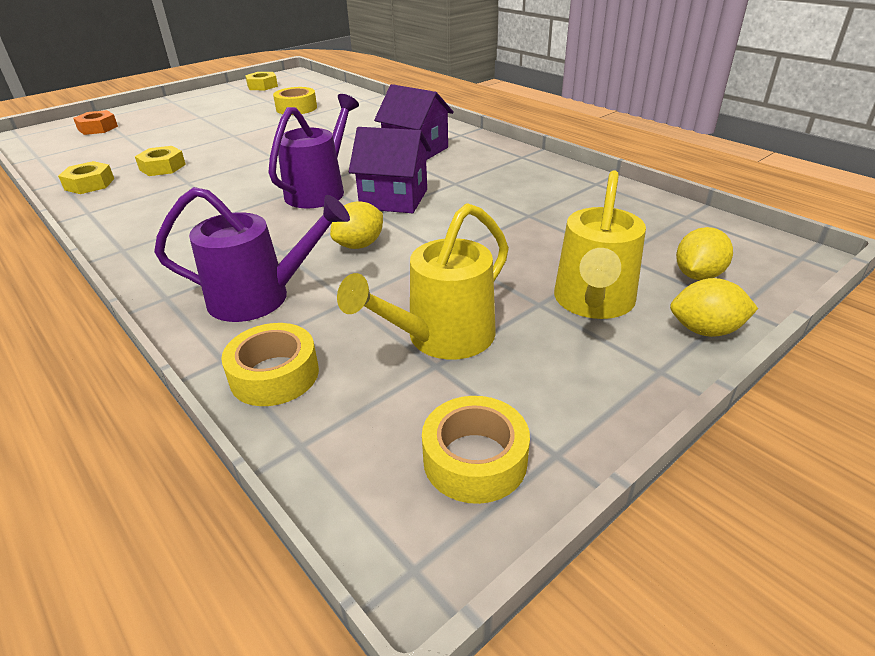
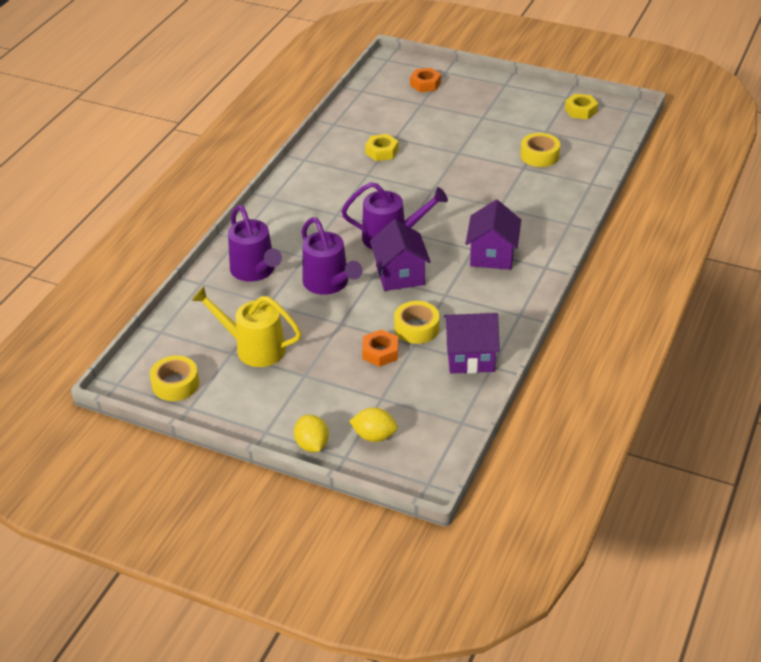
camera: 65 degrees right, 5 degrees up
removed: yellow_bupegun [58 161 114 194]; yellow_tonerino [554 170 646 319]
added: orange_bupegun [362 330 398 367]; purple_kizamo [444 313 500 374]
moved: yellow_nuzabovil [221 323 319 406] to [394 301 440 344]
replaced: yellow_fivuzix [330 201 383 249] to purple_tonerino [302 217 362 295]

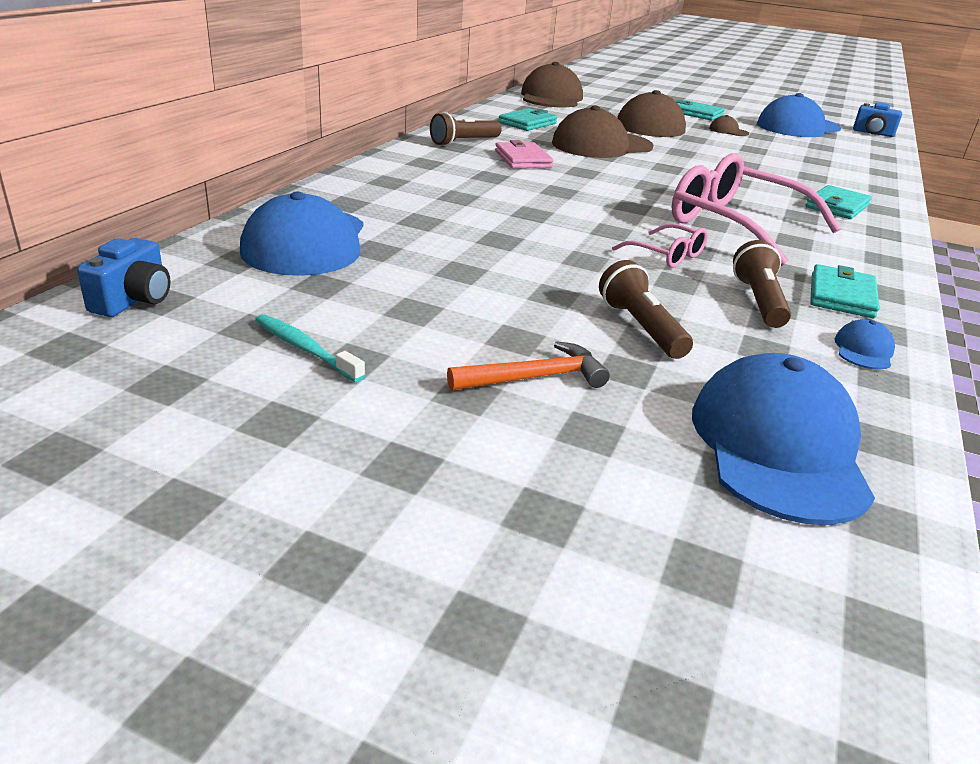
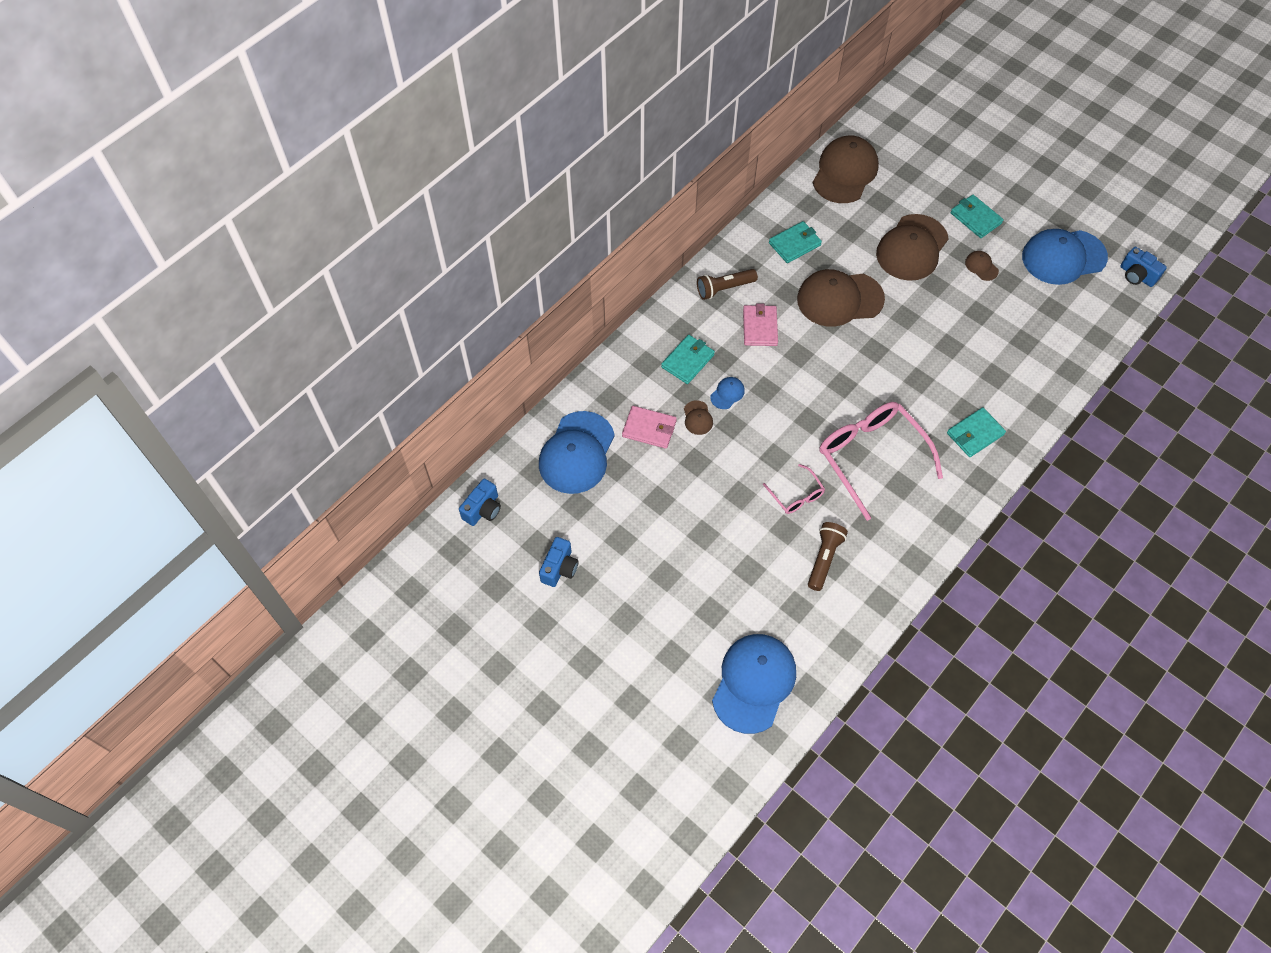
camera: 20 degrees right, 30 degrees up
removed: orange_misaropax [447 341 610 391]; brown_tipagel [599 260 693 359]
added: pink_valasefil [622 406 677 449]; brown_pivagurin [684 400 713 435]
moved: turquoise_valasefil [810 264 880 318] to [661 335 715 384]; blue_pivagurin [835 319 895 370] to [710 377 745 409]
replaced: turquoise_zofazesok [255 314 365 382] to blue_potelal [539 537 578 587]

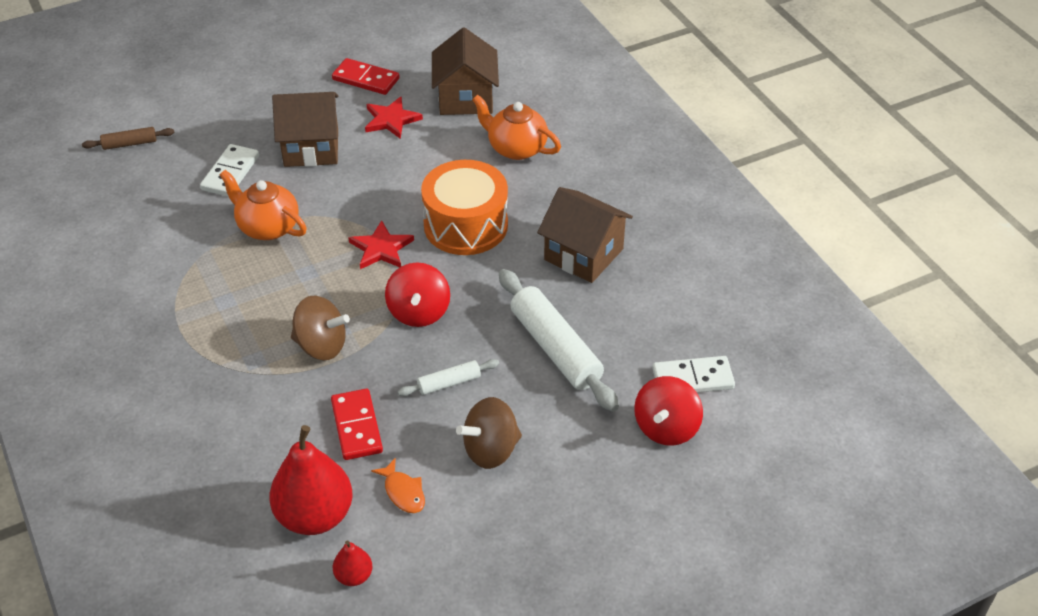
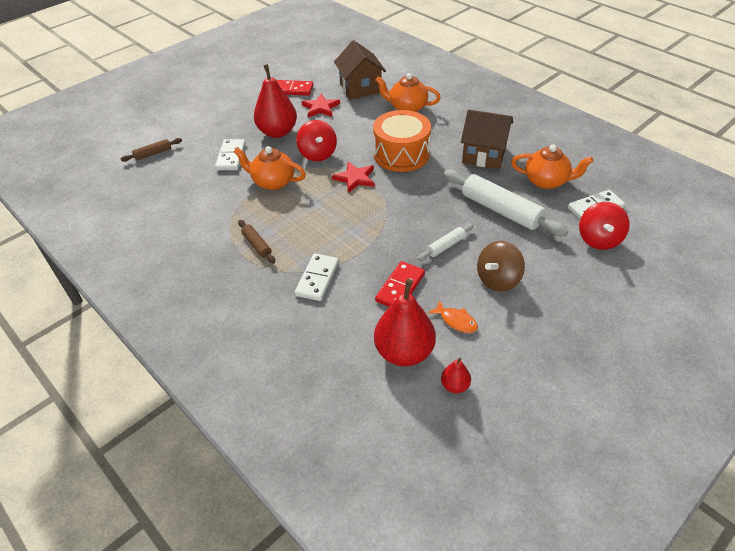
camera: 15 degrees left, 0 degrees up
removed: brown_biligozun [291 296 350 360]
added: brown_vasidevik [238 220 275 264]; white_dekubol [295 253 339 301]; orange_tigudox [511 144 593 189]
moved: red_biligozun [385 263 450 327] to [296 120 337 161]
replaced: brown_kizamo [272 92 338 167] to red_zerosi [254 64 297 138]
turned: red_dekubol [331 389 383 460] = [375 261 425 307] 60 degrees clockwise

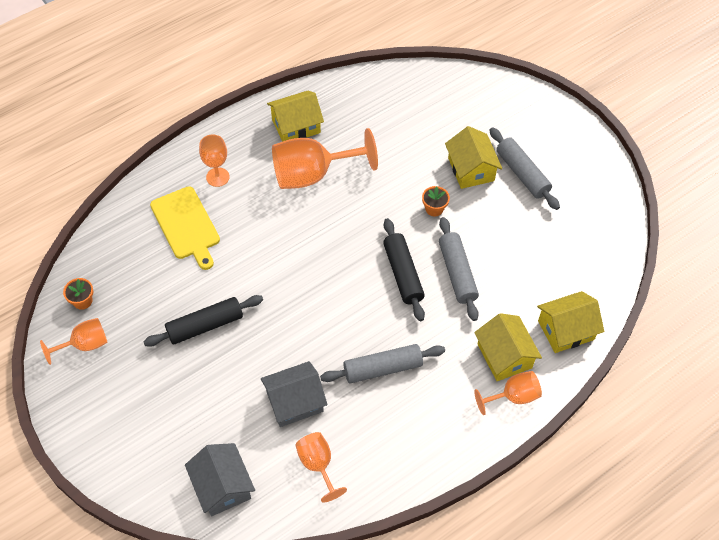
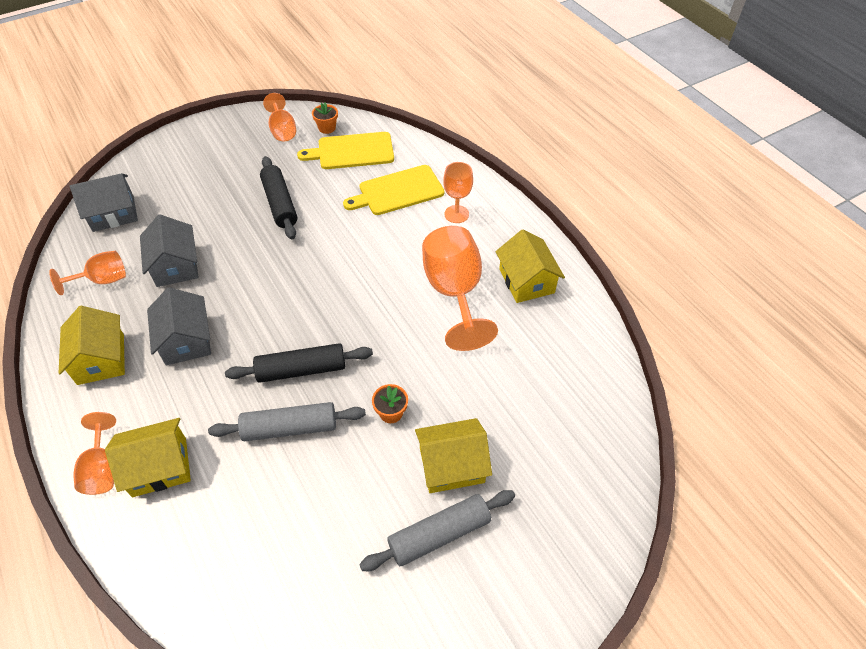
camera: 95 degrees right, 5 degrees down
added: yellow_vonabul [297 132 394 169]
moved: yellow_kizamo [537 291 604 353] to [59 306 125 385]
replaced: grey_vasidevik [320 344 445 384] to grey_kizamo [147 287 211 366]

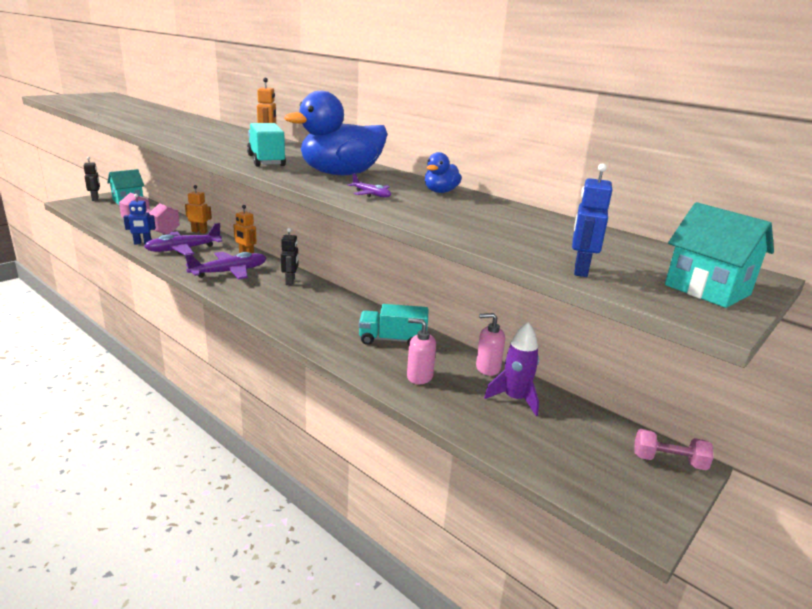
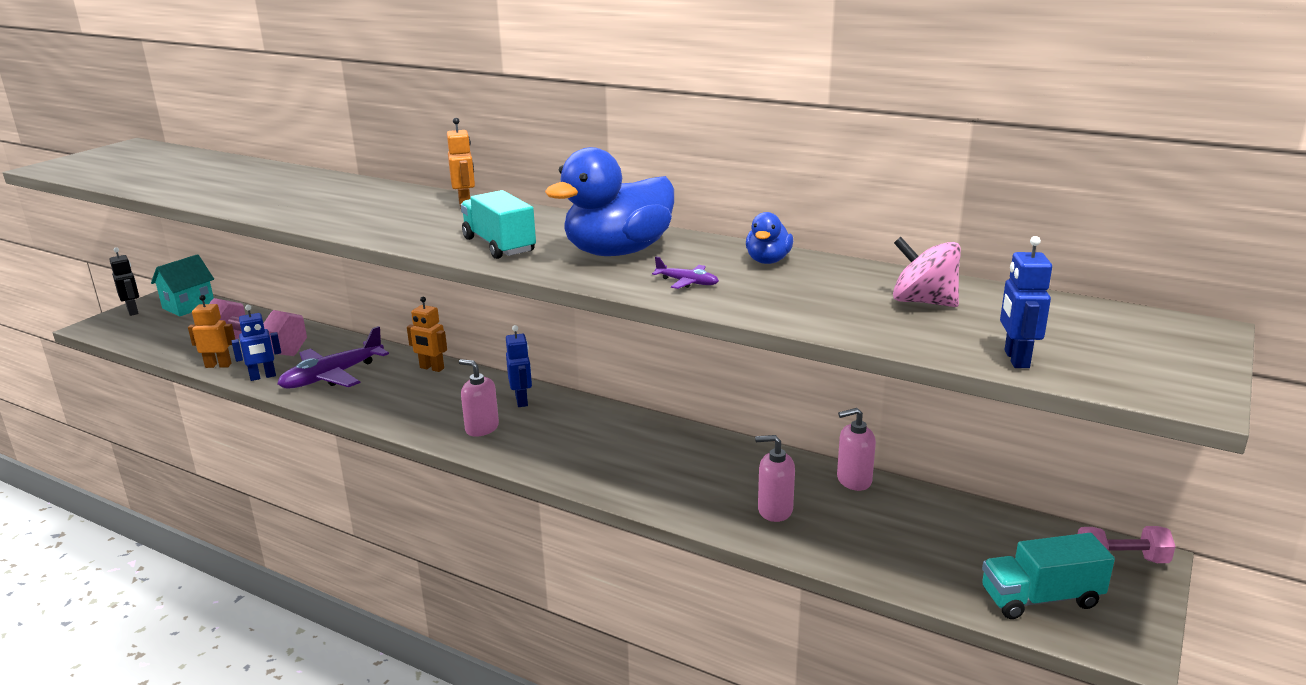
camera: 10 degrees left, 0 degrees up
removed: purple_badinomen [185 252 266 279]; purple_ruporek [484 322 539 416]; turquoise_kizamo [665 202 774 308]
added: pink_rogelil [459 359 499 437]; pink_biligozun [893 237 961 307]
moved: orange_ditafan [185 185 212 234] to [188 295 235 368]; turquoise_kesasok [359 304 428 346] to [982 533 1115 619]
recoloured: black_ditafan [281 228 298 285] to blue_ditafan [506 325 532 407]

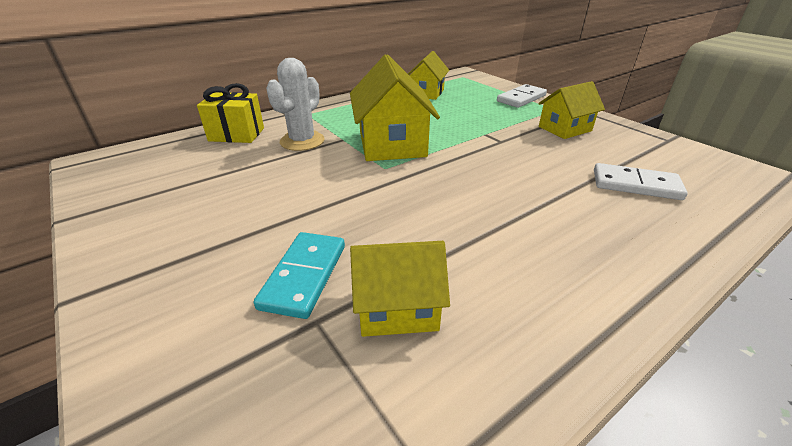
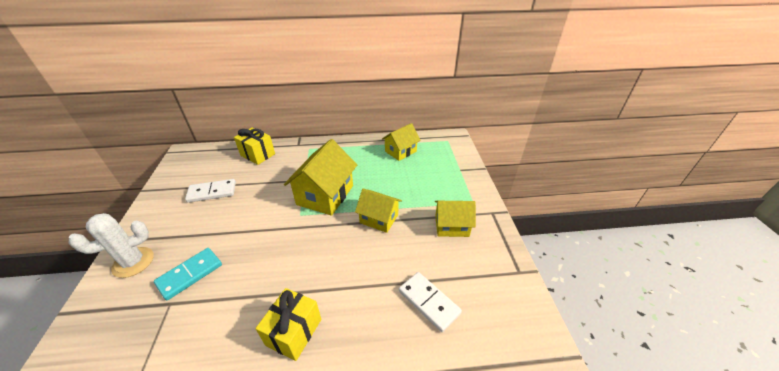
camera: 30 degrees right, 5 degrees up
added: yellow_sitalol [256 288 321 361]
moved: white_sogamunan [266 58 325 151] to [69 213 154 278]; white_dekubol [497 84 547 108] to [185 179 236 203]; yellow_kizamo [350 241 450 337] to [355 189 402 233]

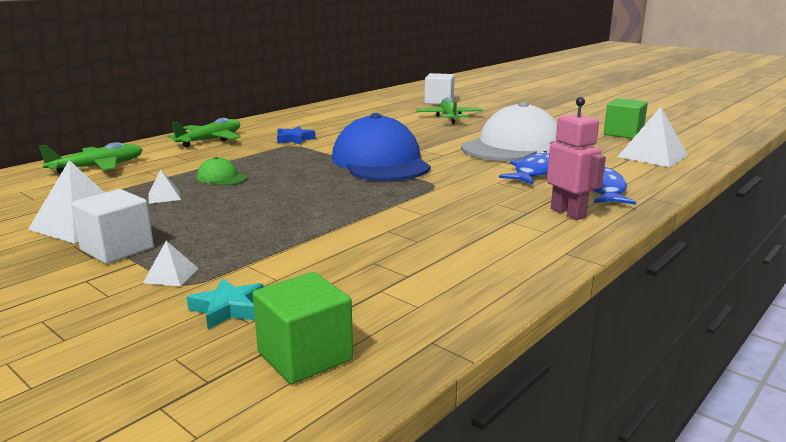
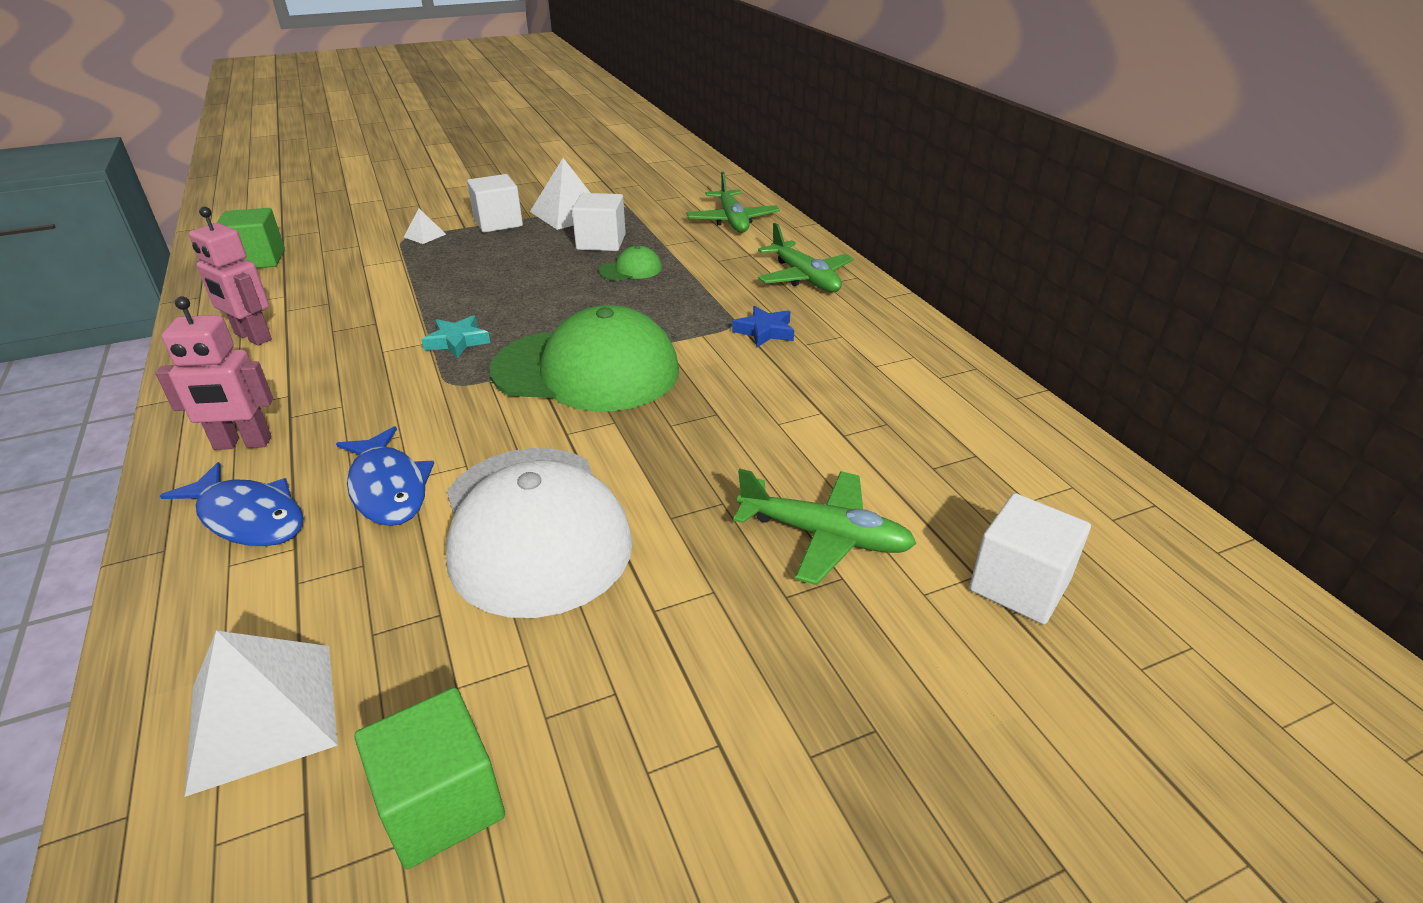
camera: 115 degrees right, 15 degrees up
added: pink_ditafan [189 207 272 345]
moved: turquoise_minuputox [187 278 263 329] to [421 315 490 358]
replaced: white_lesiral [148 169 181 204] to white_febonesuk [572 193 626 251]
recoloured: blue_pivagurin [332 113 431 181] to green_pivagurin [489 305 679 411]

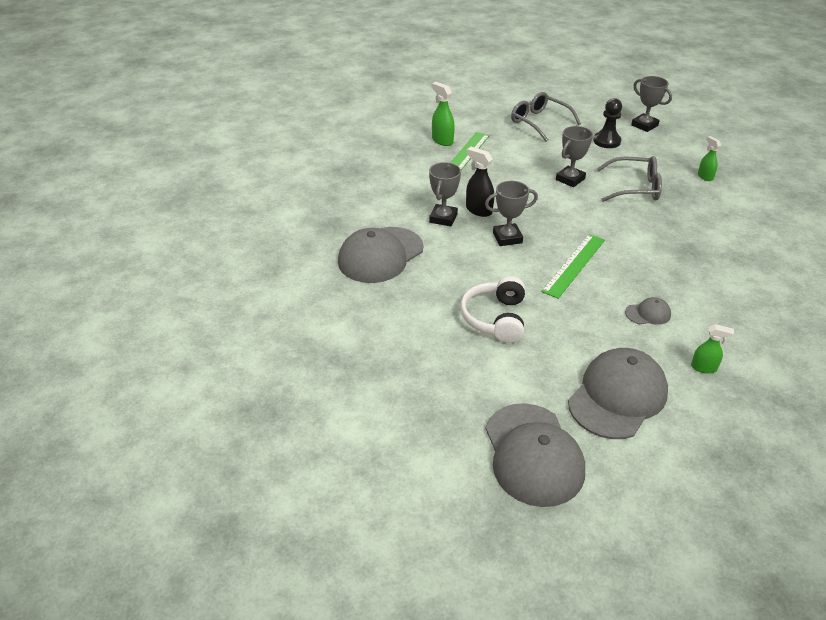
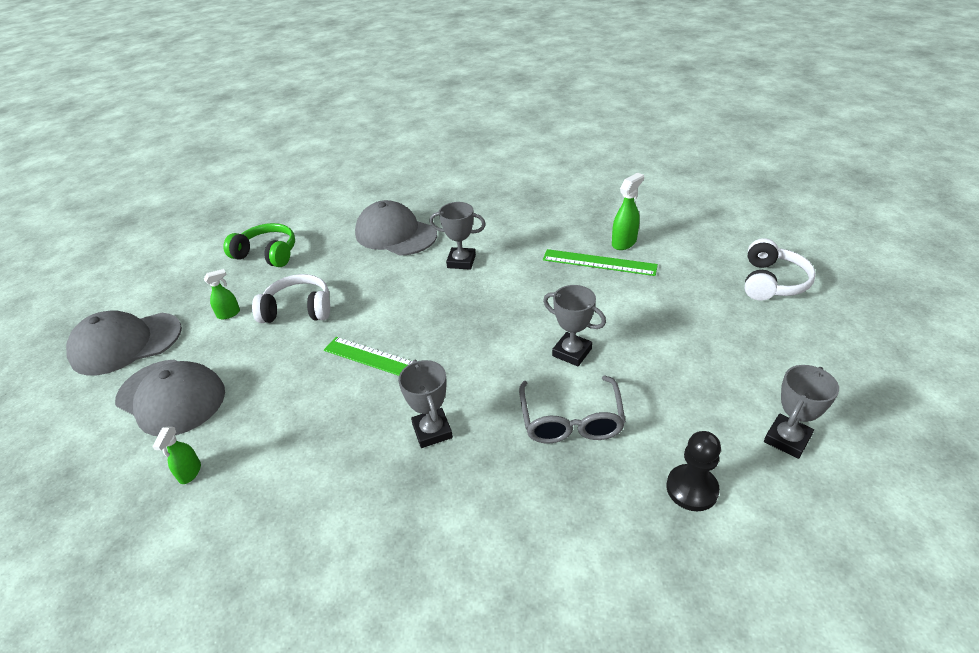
camera: 85 degrees right, 0 degrees up
removed: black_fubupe [466 147 494 217]; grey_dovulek [511 92 581 142]; grey_pivagurin [625 297 671 325]
added: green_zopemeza [223 223 295 267]; white_zopemeza [744 238 816 301]
moved: green_fubupe [698 136 721 181] to [204 269 240 320]; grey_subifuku [485 181 538 246] to [398 360 453 448]; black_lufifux [593 98 622 148] to [666 431 721 511]

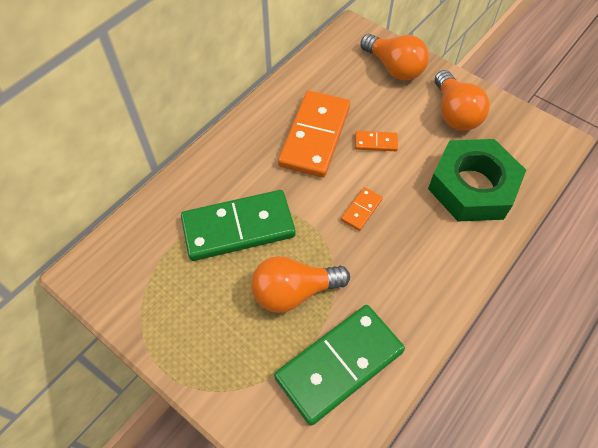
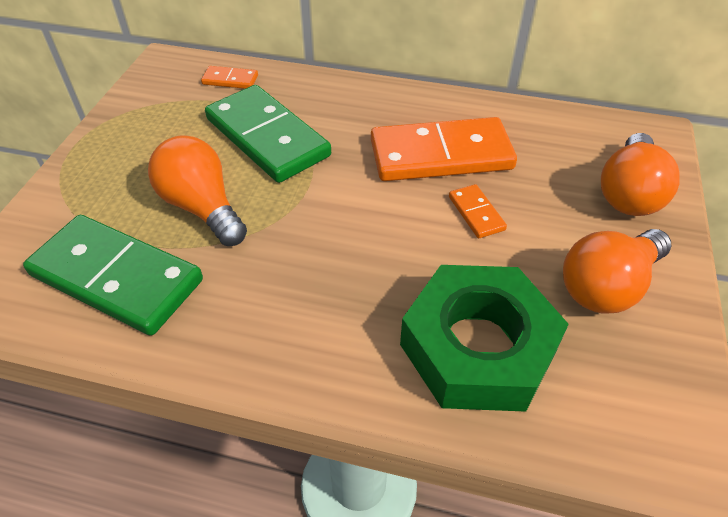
camera: 65 degrees right, 10 degrees down
moved: orange_dekubol [341 187 383 231] to [201 66 258 89]

